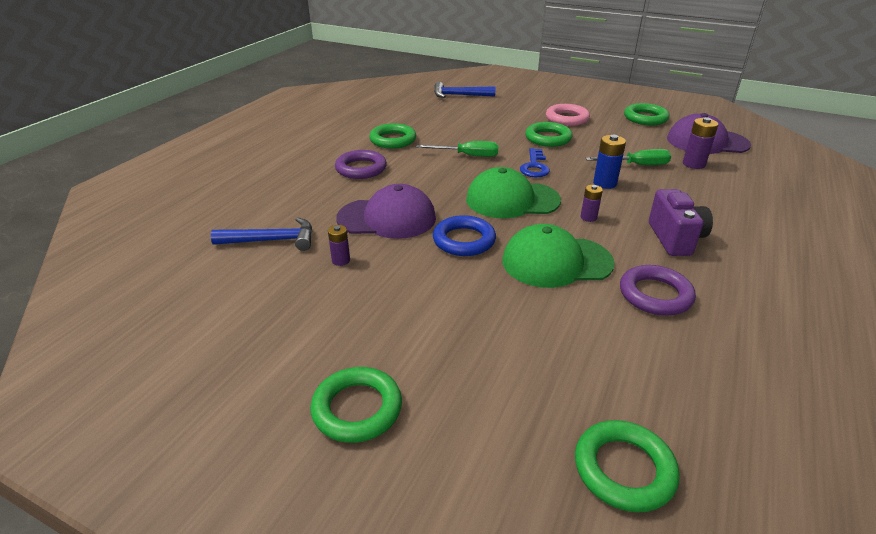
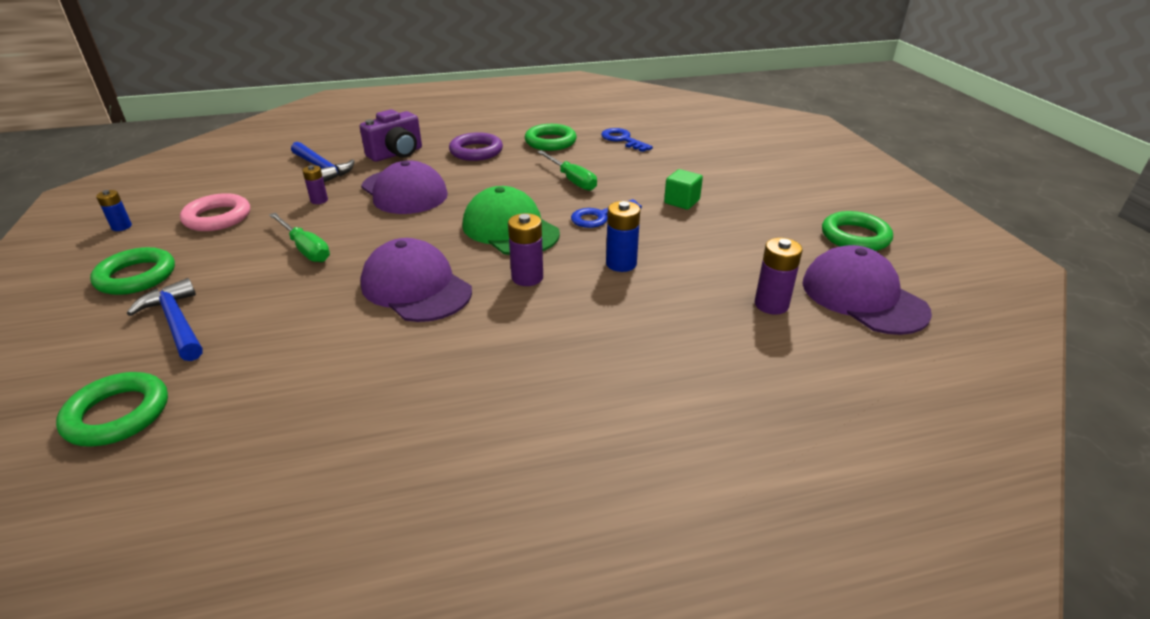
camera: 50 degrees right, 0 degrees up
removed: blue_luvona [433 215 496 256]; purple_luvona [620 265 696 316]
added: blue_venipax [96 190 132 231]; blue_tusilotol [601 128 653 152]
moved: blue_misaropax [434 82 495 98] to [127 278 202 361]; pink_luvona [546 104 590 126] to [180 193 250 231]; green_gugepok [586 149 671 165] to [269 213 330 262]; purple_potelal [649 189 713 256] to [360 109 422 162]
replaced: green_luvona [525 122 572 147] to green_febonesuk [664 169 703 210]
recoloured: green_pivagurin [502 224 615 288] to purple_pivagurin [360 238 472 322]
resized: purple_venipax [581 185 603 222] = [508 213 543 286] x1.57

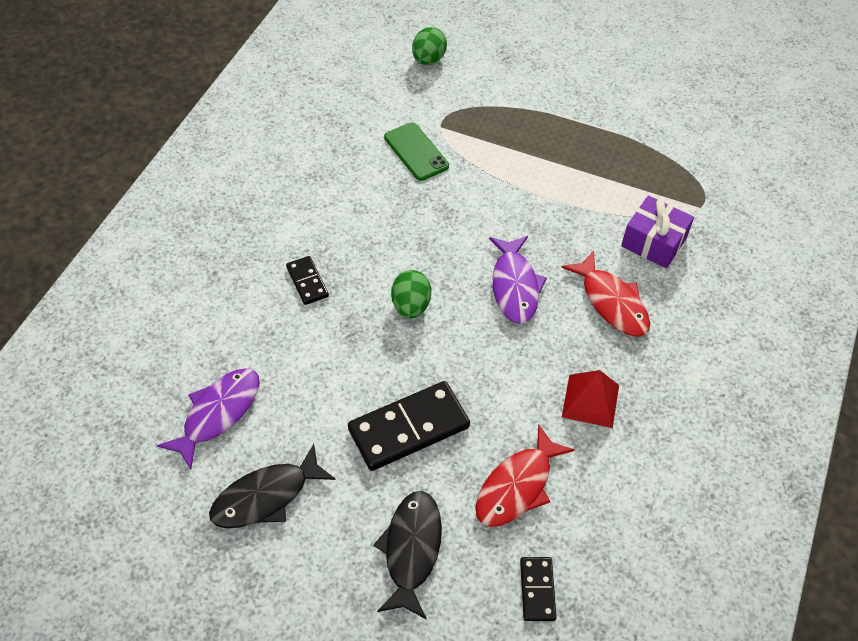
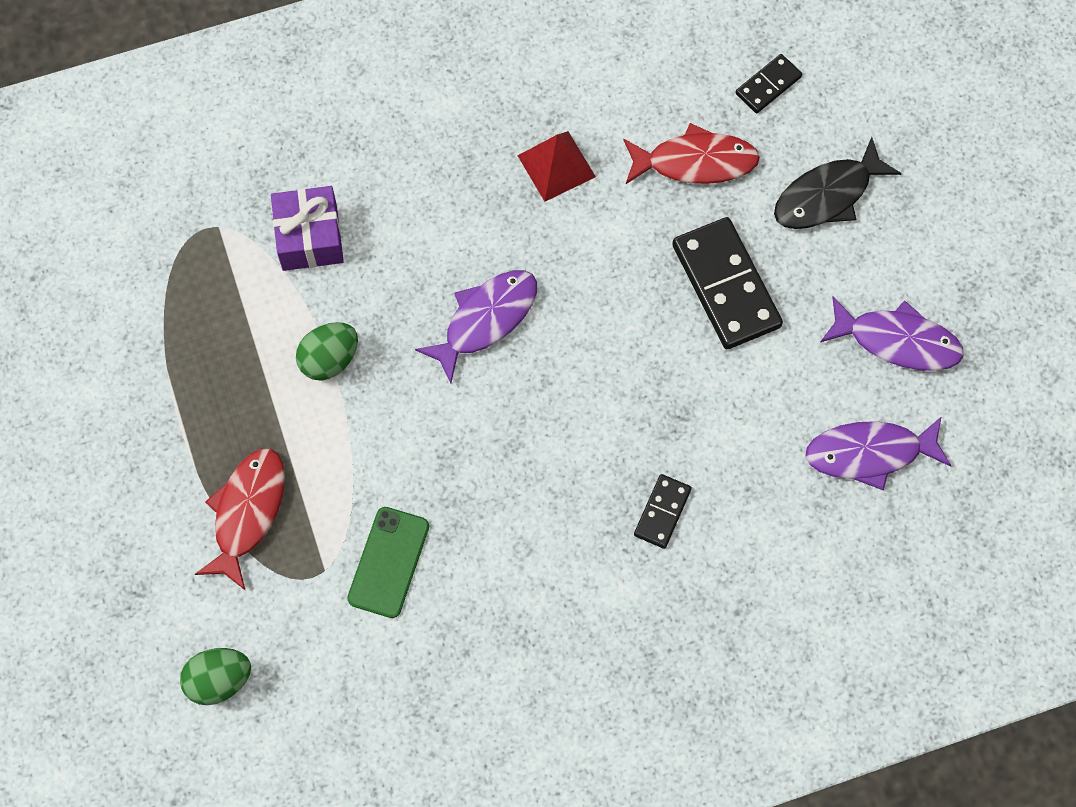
camera: 130 degrees left, 15 degrees up
moved: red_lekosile [561 251 650 337] to [195 448 285 591]; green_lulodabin [391 270 431 319] to [296 322 358 380]
recoloured: black_lekosile [209 444 336 528] to purple_lekosile [820 296 964 371]
turned: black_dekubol [348 381 470 471] = [672 217 783 349] 45 degrees clockwise

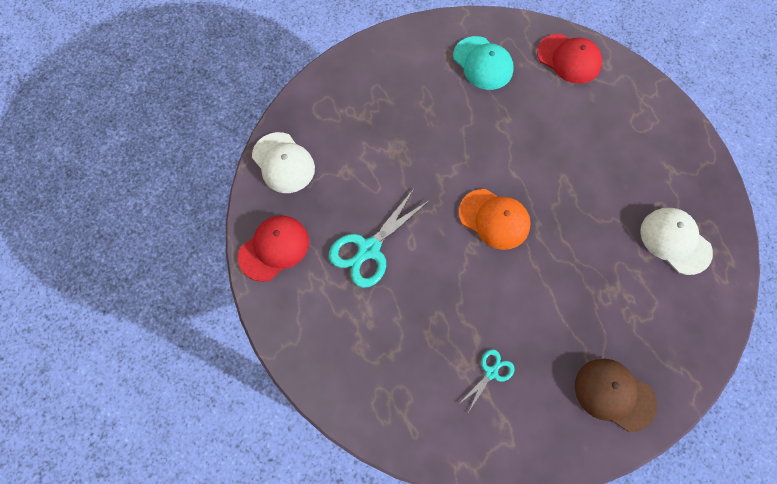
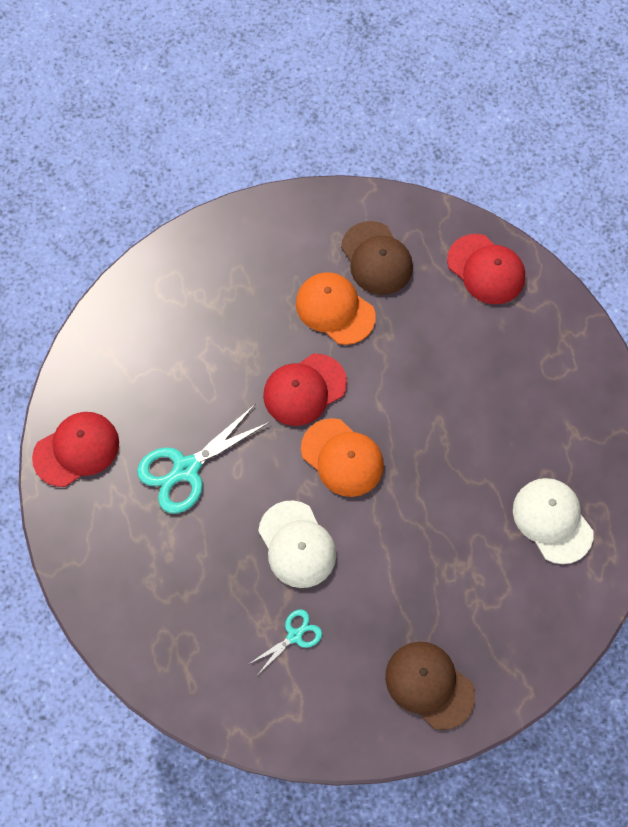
camera: 10 degrees right, 0 degrees up
added: red_pivagurin [263 354 347 426]; orange_pivagurin [296 272 376 345]
moved: white_pivagurin [252 132 315 193] to [258 500 336 588]
recoloured: turquoise_pivagurin [453 36 514 90] to brown_pivagurin [341 221 413 295]

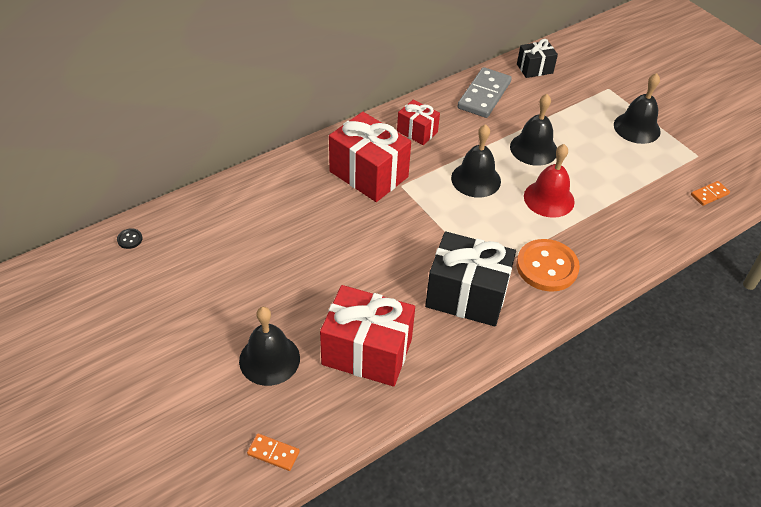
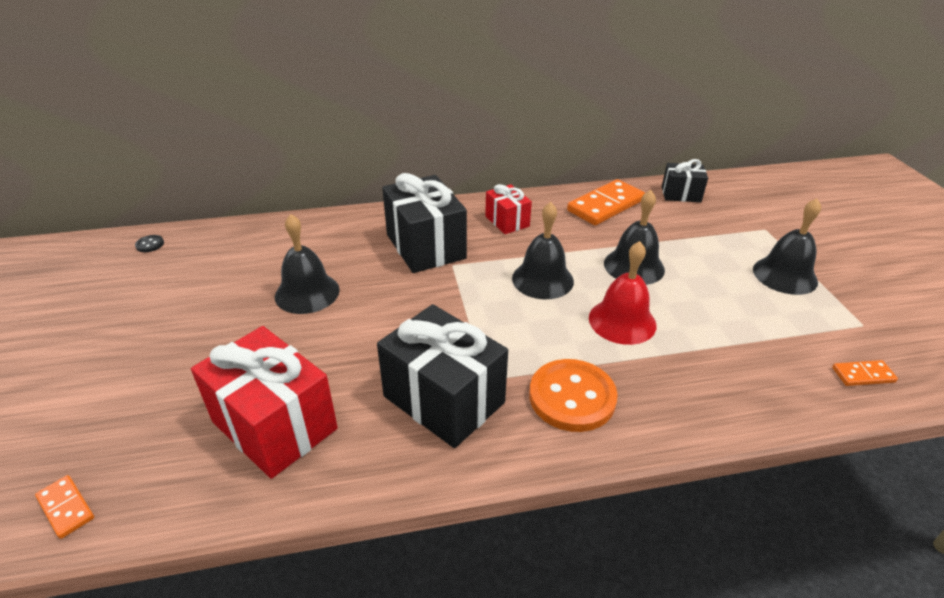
camera: 25 degrees right, 10 degrees down
moved: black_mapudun [239 307 300 386] to [275 214 340 314]
recoloured: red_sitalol [329 112 411 202] to black_sitalol [382 173 467 273]; grey_dekubol [457 67 512 118] to orange_dekubol [567 179 645 225]

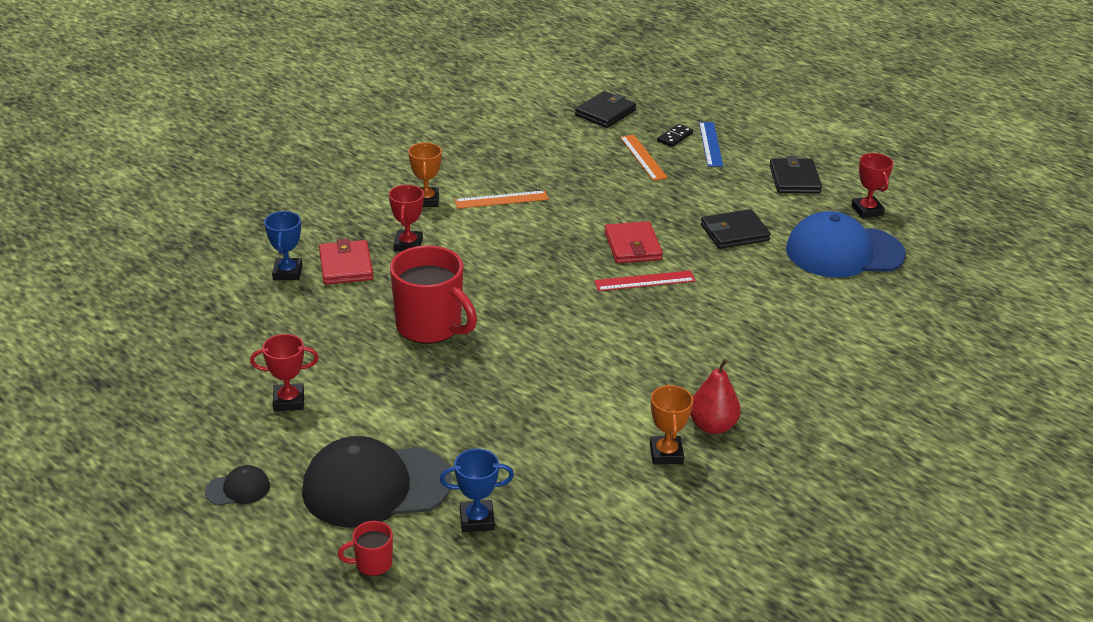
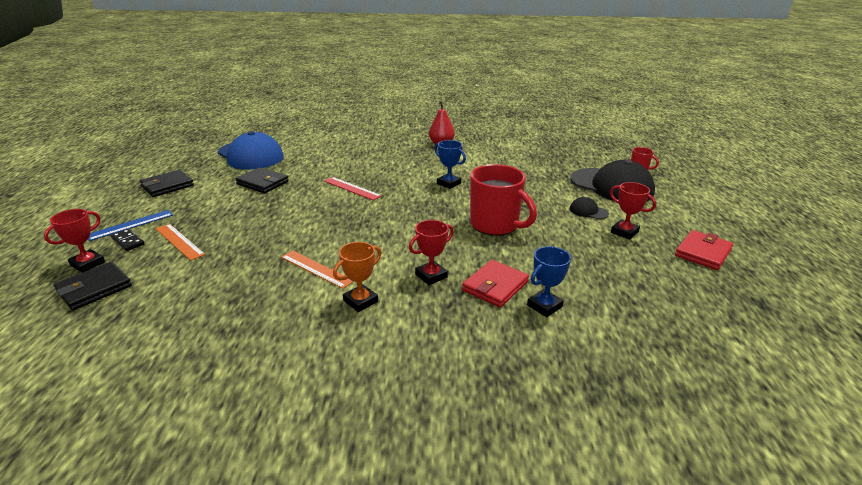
camera: 130 degrees left, 5 degrees down
removed: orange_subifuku [650 384 693 464]
moved: red_subifuku [851 153 894 218] to [44 209 105 273]; blue_subifuku [440 449 514 533] to [434 140 466 189]; black_pivagurin [205 465 270 506] to [570 197 609 219]; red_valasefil [604 221 663 263] to [675 230 733 270]
turned: black_valasefil [575 91 636 128] = [54 262 132 310] 45 degrees counterclockwise; black_dekubol [657 124 693 147] = [111 229 145 251] 45 degrees clockwise; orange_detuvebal [620 135 668 181] = [156 224 205 261] 75 degrees counterclockwise; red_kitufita [390 245 477 344] = [470 164 537 236] 135 degrees clockwise

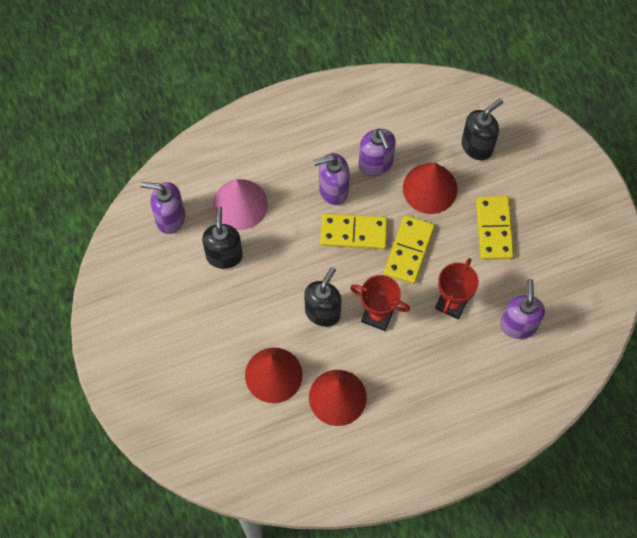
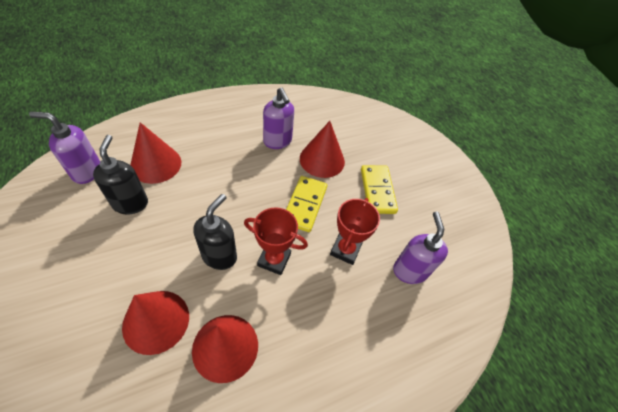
camera: 10 degrees left, 15 degrees down
removed: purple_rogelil [314 153 350 205]; yellow_dekubol [320 213 388 249]; black_rogelil [462 99 503 160]
recoloured: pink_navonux [213 179 268 230] to red_navonux [130 122 181 184]

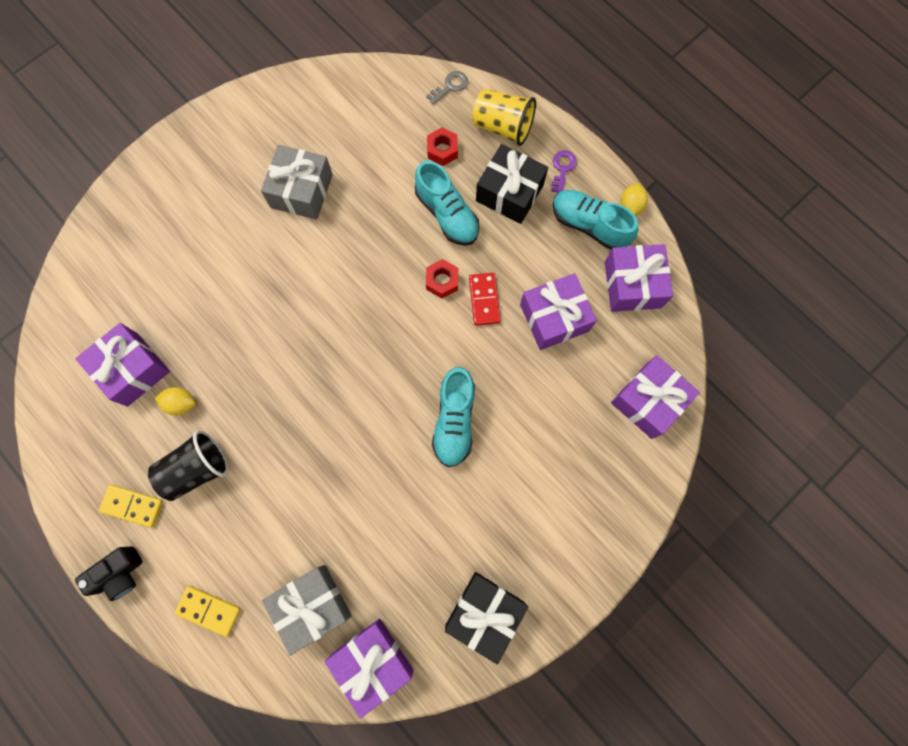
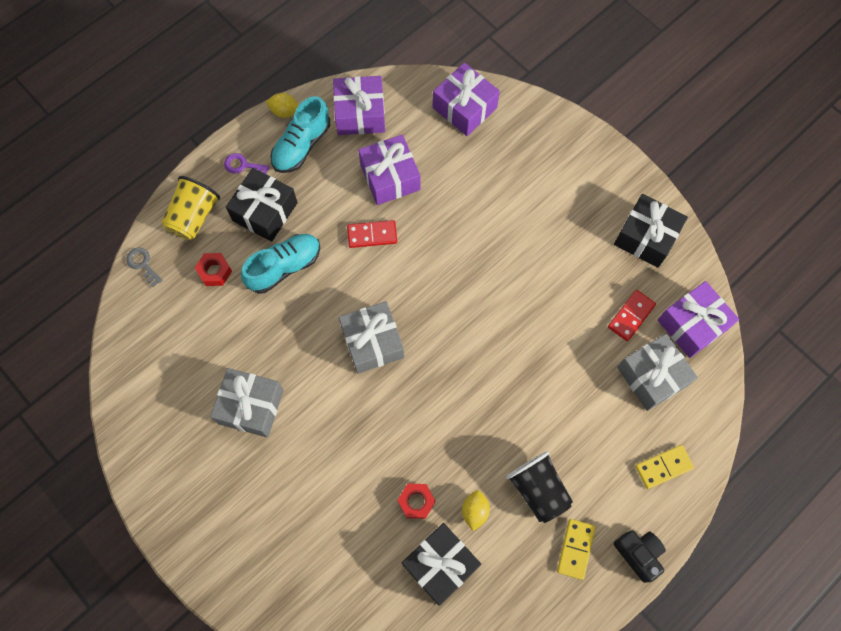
camera: 90 degrees left, 5 degrees down
removed: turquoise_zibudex [432 367 475 467]
added: grey_sitalol [339 301 404 374]; red_dekubol [608 290 656 341]
moved: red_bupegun [426 259 458 299] to [398 484 435 519]
recoloured: purple_sitalol [75 323 170 407] to black_sitalol [402 523 481 606]
turned: yellow_dekubol [175 586 240 637] = [635 445 694 489] 45 degrees clockwise

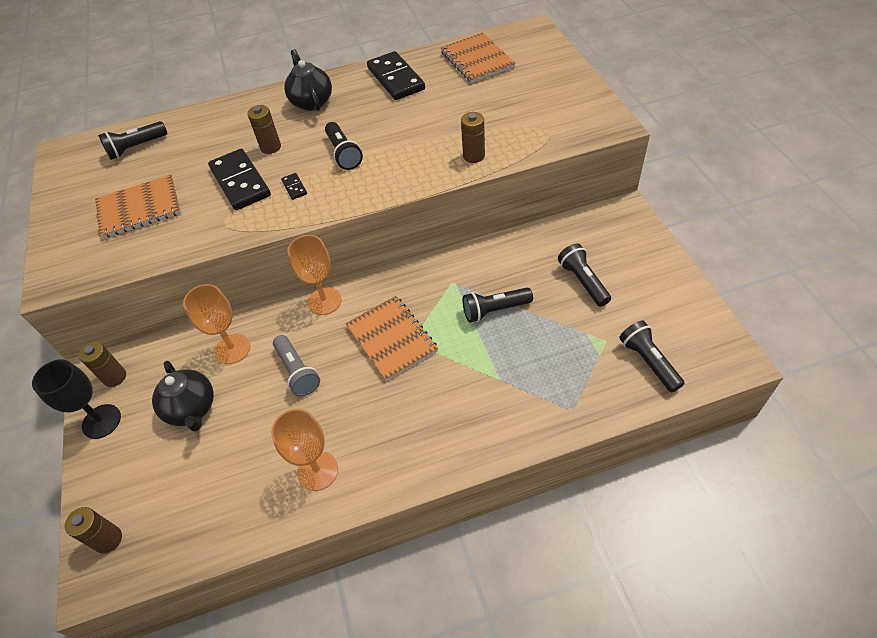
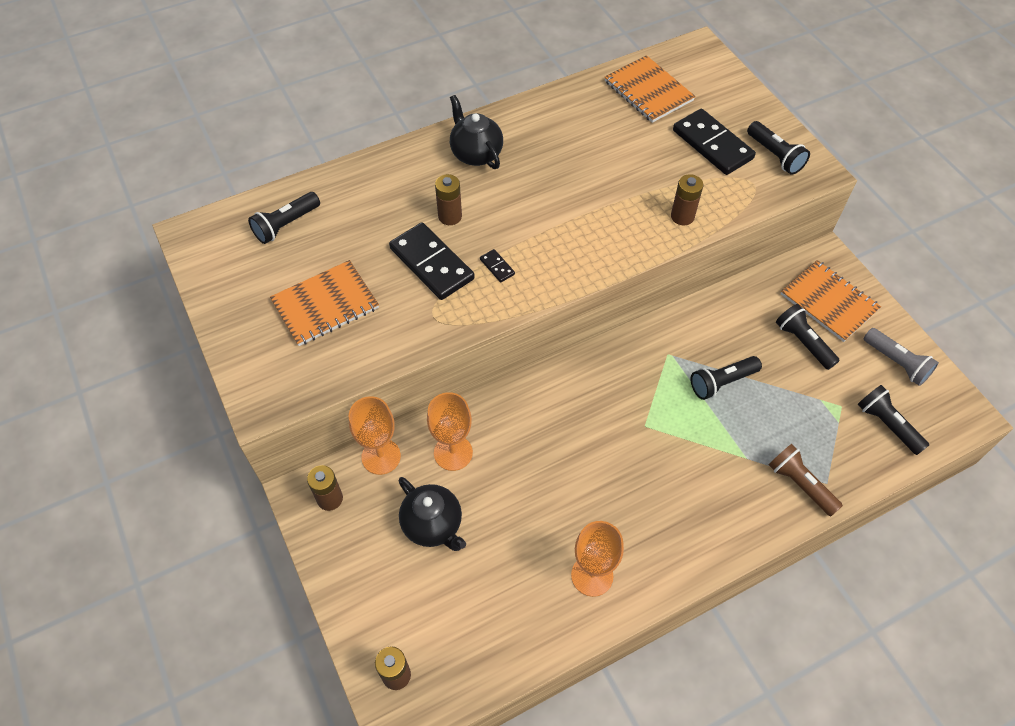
camera: 15 degrees left, 5 degrees up
removed: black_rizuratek [32 359 121 439]
added: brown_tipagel [769 444 843 516]
moved: orange_rizuratek [288 235 342 315] to [349 396 401 475]; black_dekubol [367 51 425 100] to [673 109 756 175]; black_tipagel [325 122 363 170] to [747 121 810 174]; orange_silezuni [346 296 438 381] to [781 260 881 342]; grey_tipagel [273 335 320 397] to [864 328 939 386]

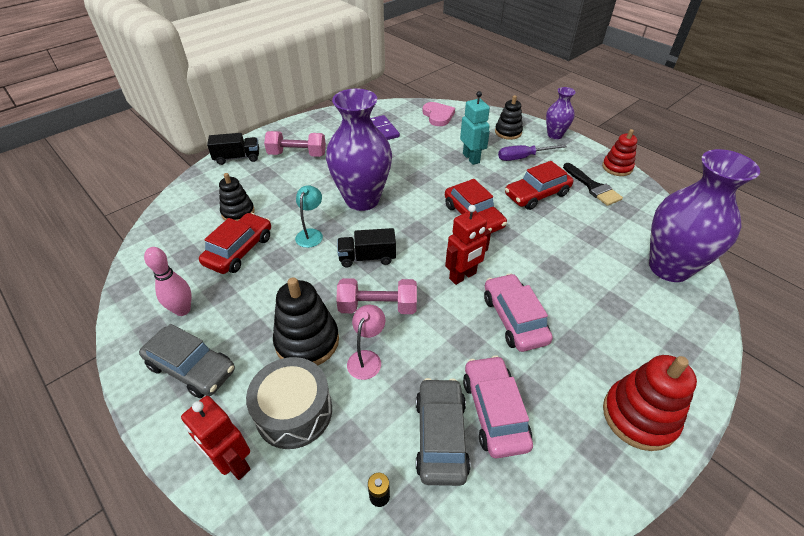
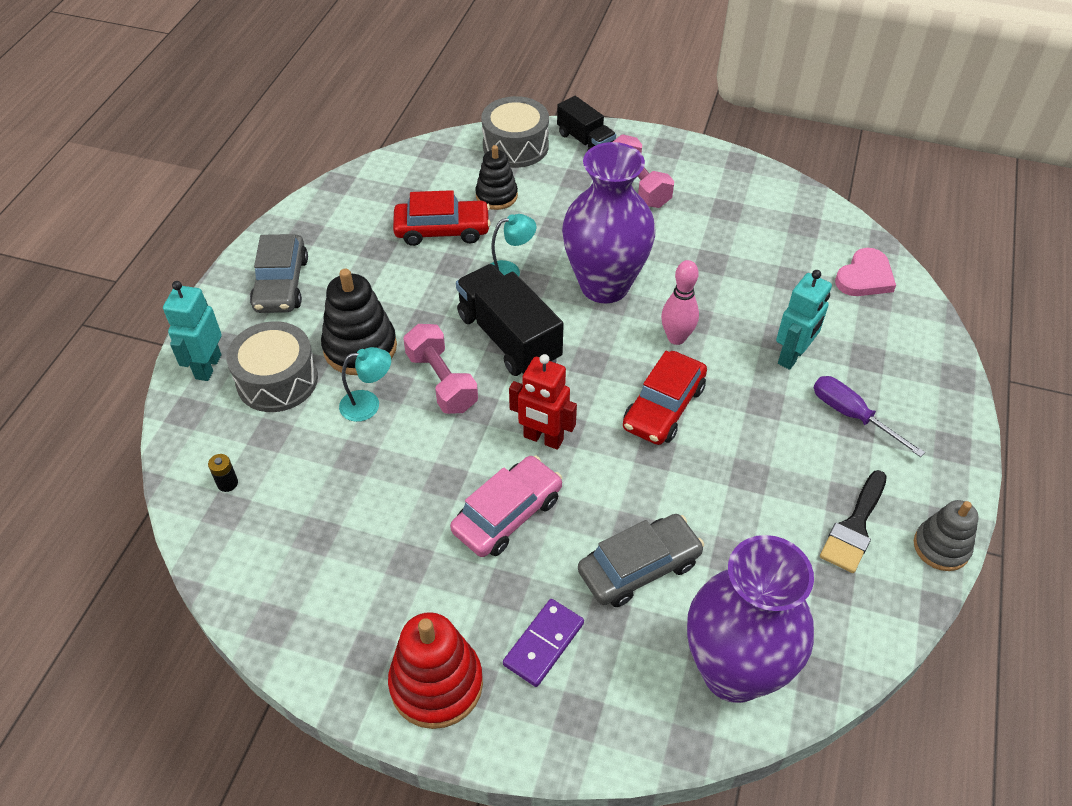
camera: 60 degrees right, 5 degrees up
removed: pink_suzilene [463 355 533 458]; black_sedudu [495 95 523 140]; red_suzilene [505 161 573 210]; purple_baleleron [546 87 576 139]
added: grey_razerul [481 96 549 168]
moved: purple_dekubol [370 115 400 140] to [503 599 584 687]; grey_suzilene [416 378 470 486] to [578 514 704 607]; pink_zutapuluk [144 247 192 316] to [661 260 699 345]
recoloured: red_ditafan [181 396 251 480] to turquoise_ditafan [163 281 222 381]; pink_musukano [347 305 385 380] to turquoise_musukano [339 347 391 422]; red_sedudu [602 129 637 176] to grey_sedudu [914 500 979 571]
resized: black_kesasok [337 228 396 267] = [456 264 564 376] x1.63

